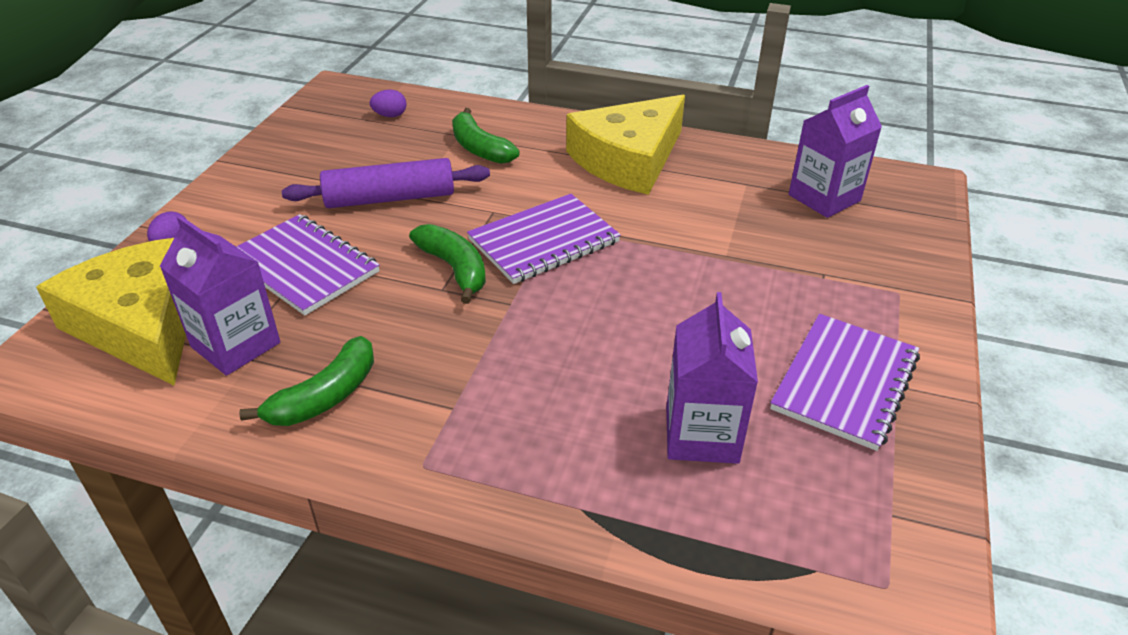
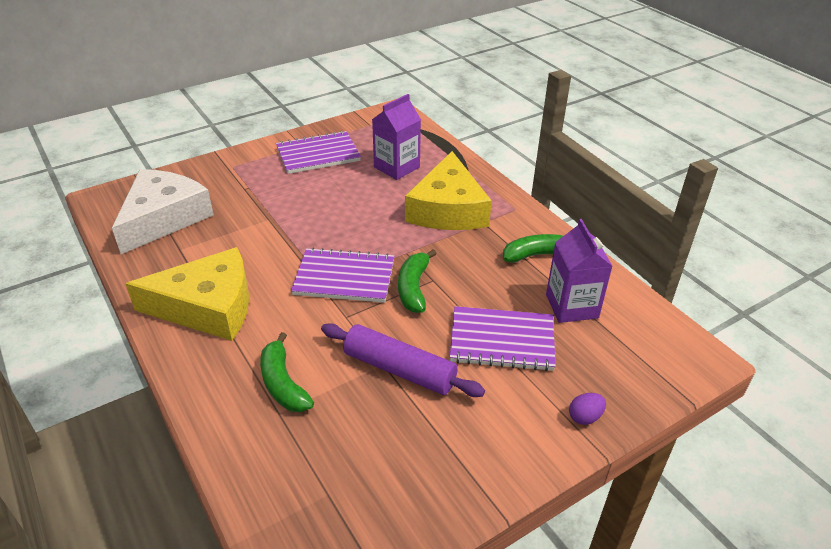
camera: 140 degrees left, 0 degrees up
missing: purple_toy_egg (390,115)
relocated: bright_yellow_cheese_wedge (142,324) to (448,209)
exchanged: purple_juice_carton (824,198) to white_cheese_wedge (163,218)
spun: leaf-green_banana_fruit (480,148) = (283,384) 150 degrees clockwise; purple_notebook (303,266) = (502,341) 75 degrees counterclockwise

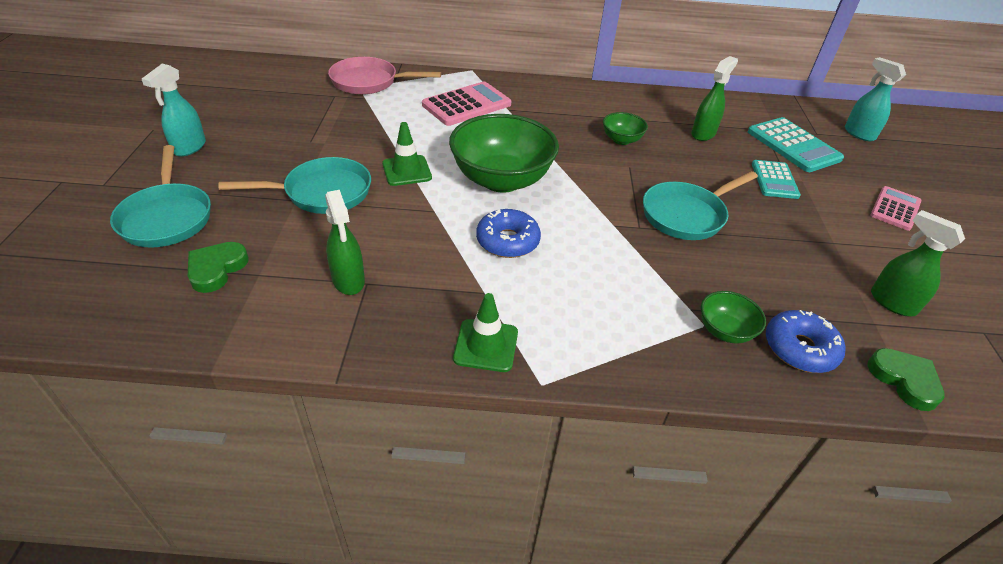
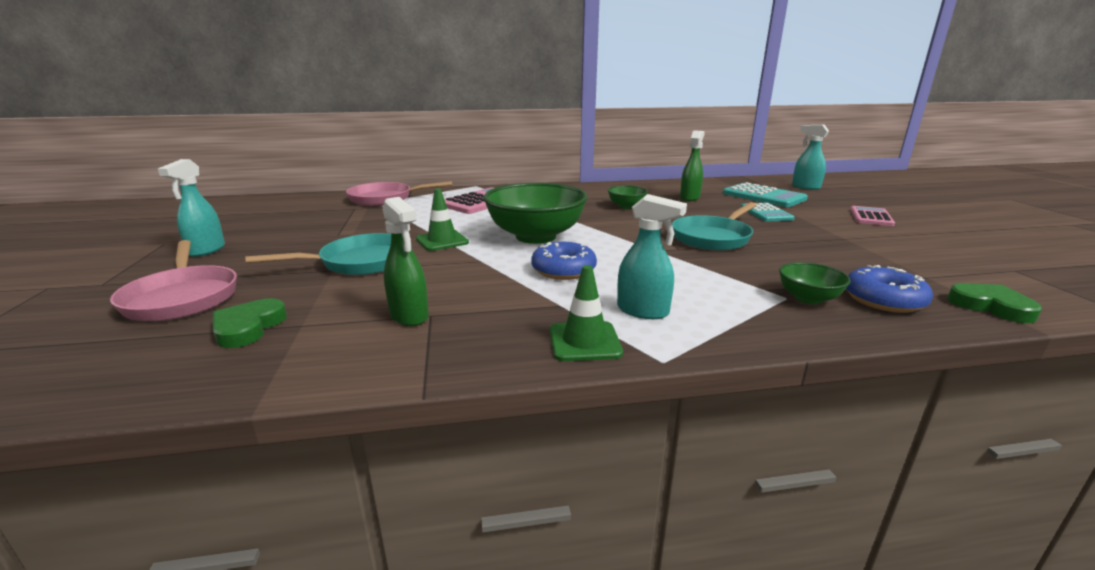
camera: 10 degrees left, 20 degrees down
missing: leaf-green_spray_cleaner (892,302)
appeared: teal_spray_cleaner (643,311)
colour: teal_skillet (167,217) to pink_skillet (182,297)

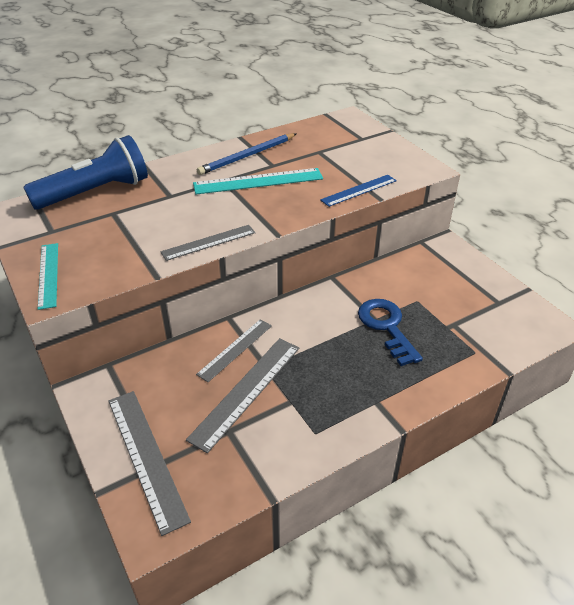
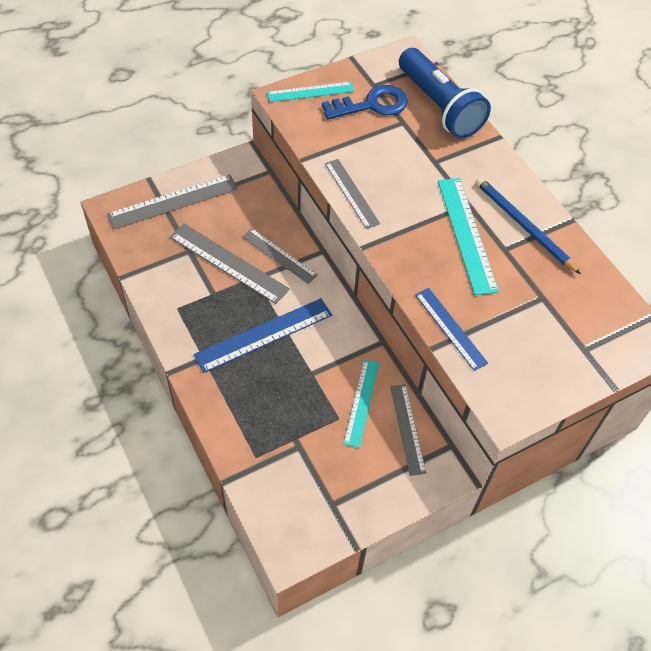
camera: 90 degrees right, 15 degrees up
appeared: blue_measuring_stick (264,335); teal_measuring_stick (361,402); grey_measuring_stick (407,428)
relocated: blue_door_key (386,327) to (372,105)

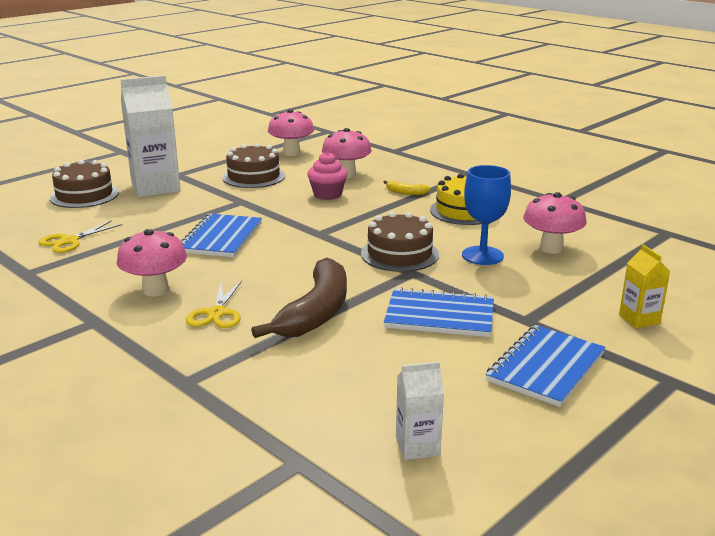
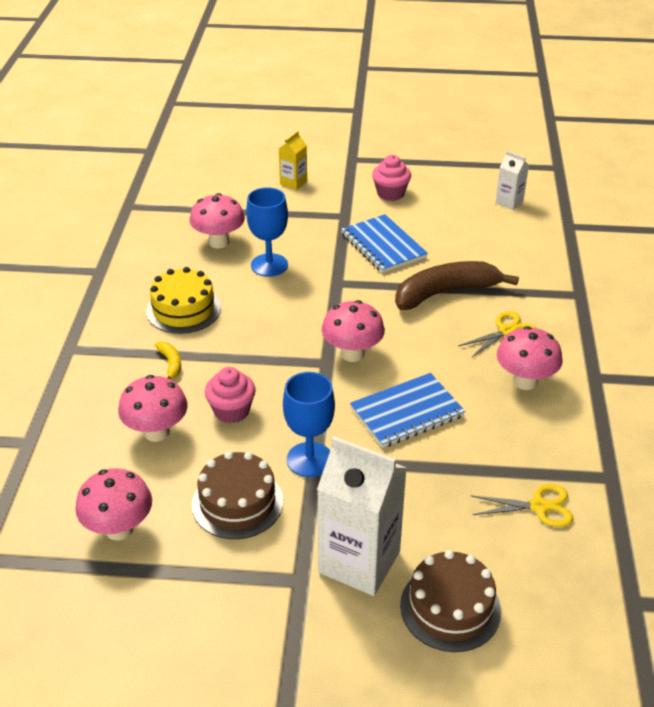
camera: 130 degrees left, 15 degrees up
missing: dark_brown_cake (399,254)
appeared: pink_mushroom (352,354); blue_chalice (309,459)
exchanged: blue_notebook (546,367) to pink_cupcake (390,193)

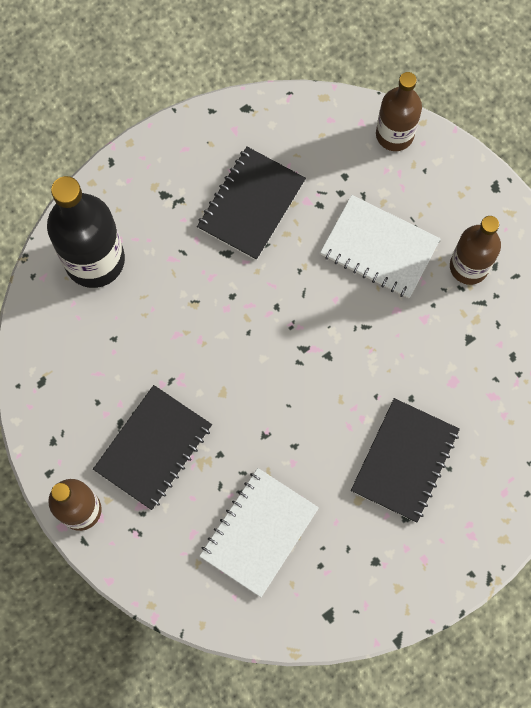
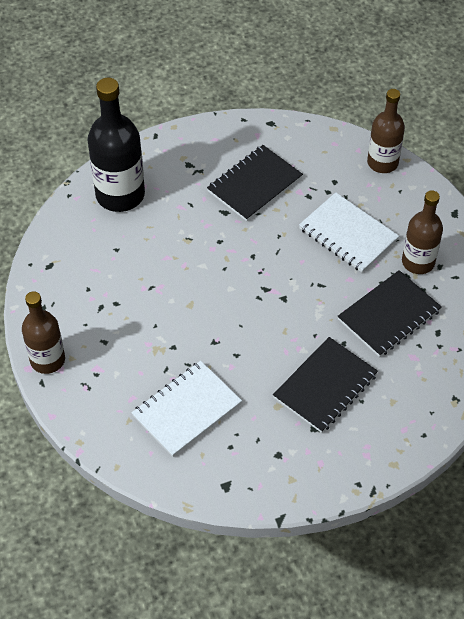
camera: 15 degrees right, 20 degrees down
relocated: ebony_notebook (153,448) to (389,315)

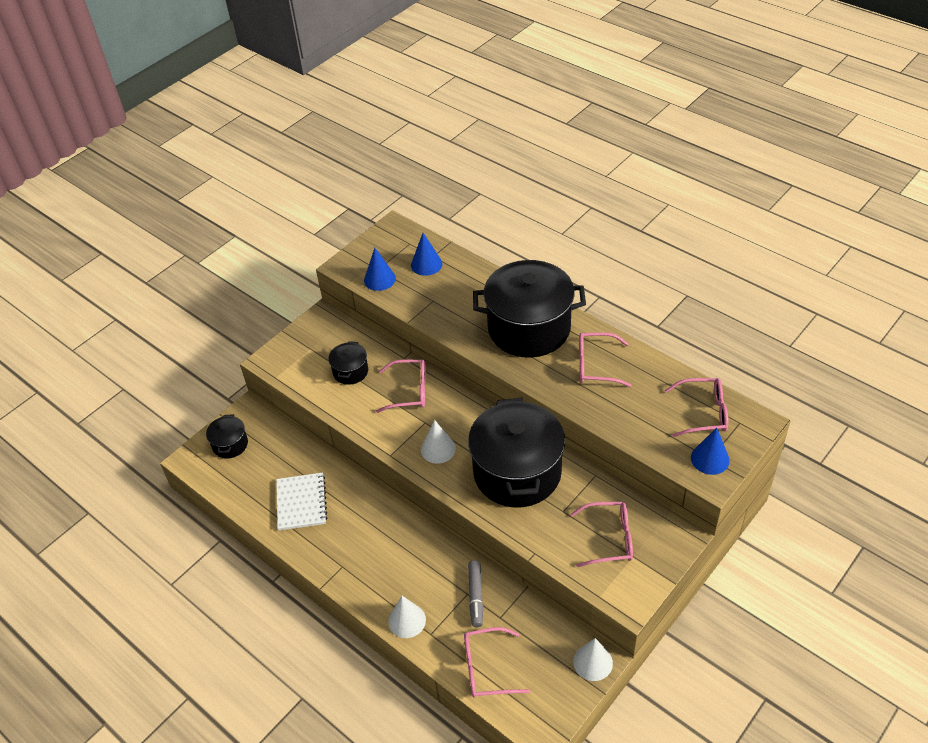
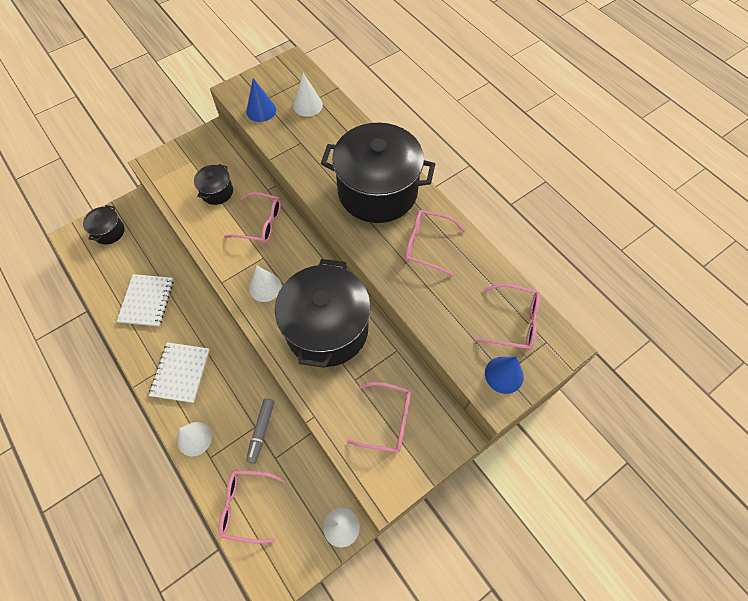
camera: 10 degrees right, 15 degrees up
appeared: white_notebook (180,373)
colour: blue_solid_cone (426,264) to white_solid_cone (307,105)

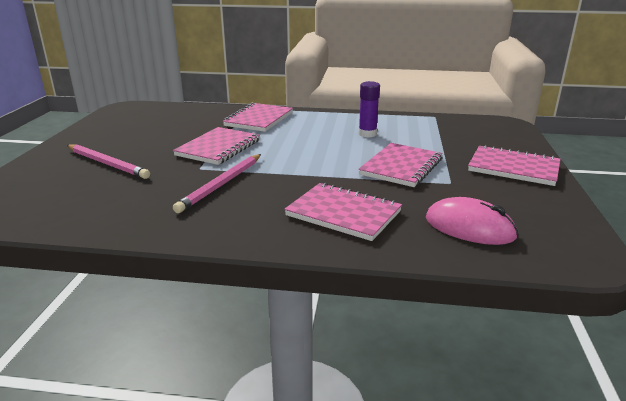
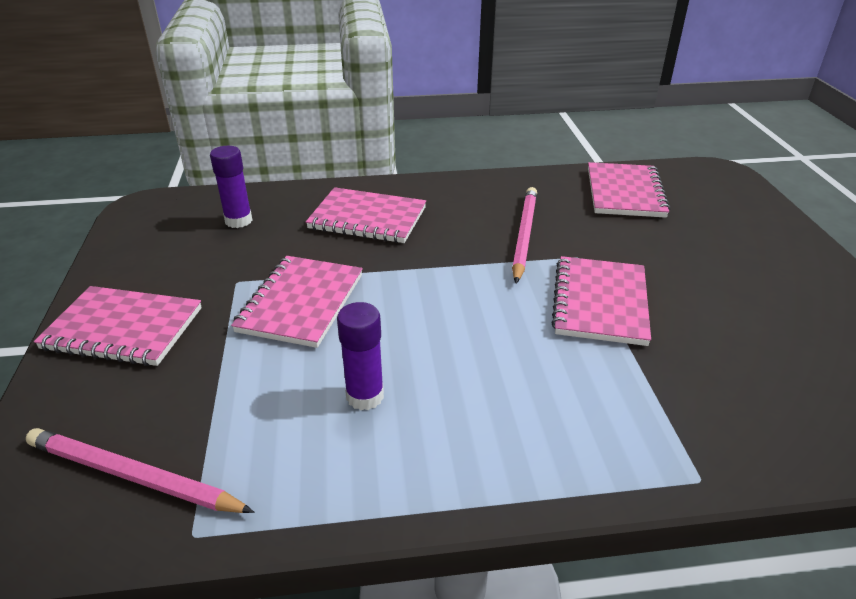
camera: 165 degrees right, 10 degrees up
relocated: pink_notebook (259,119) to (625,193); pink_lead_pencil (107,163) to (133,476)
exchanged: pink_PC_mouse (469,227) to purple_glue (238,221)

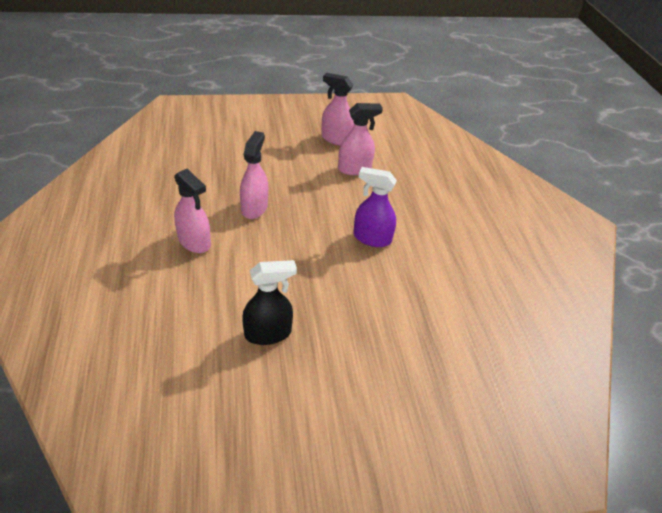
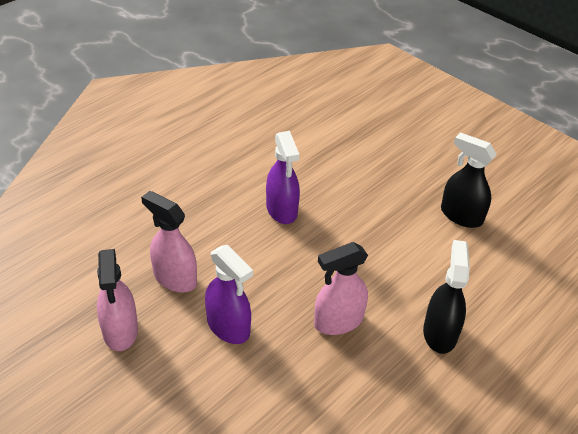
camera: 125 degrees left, 0 degrees up
appeared: purple_spray_cleaner (228,327)
colour: pink_spray_cleaner (194,242) to ebony_spray_cleaner (440,333)

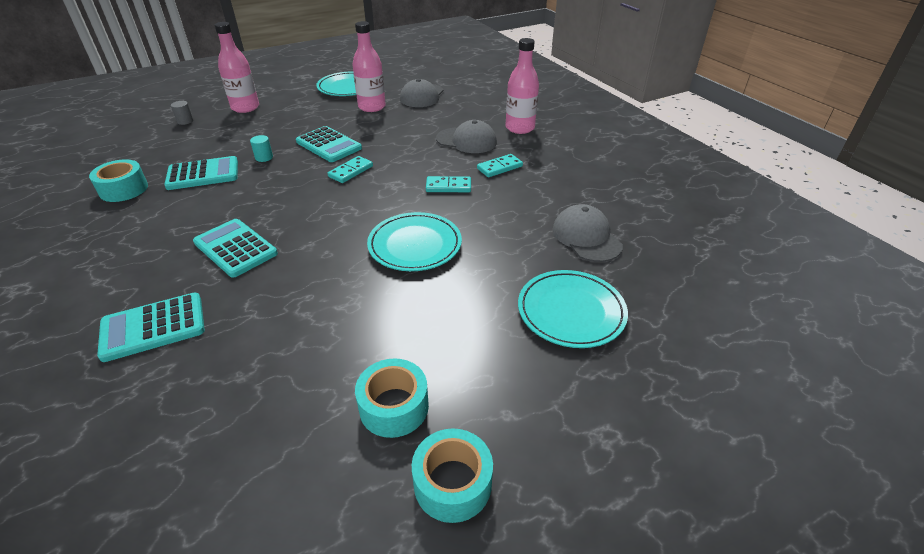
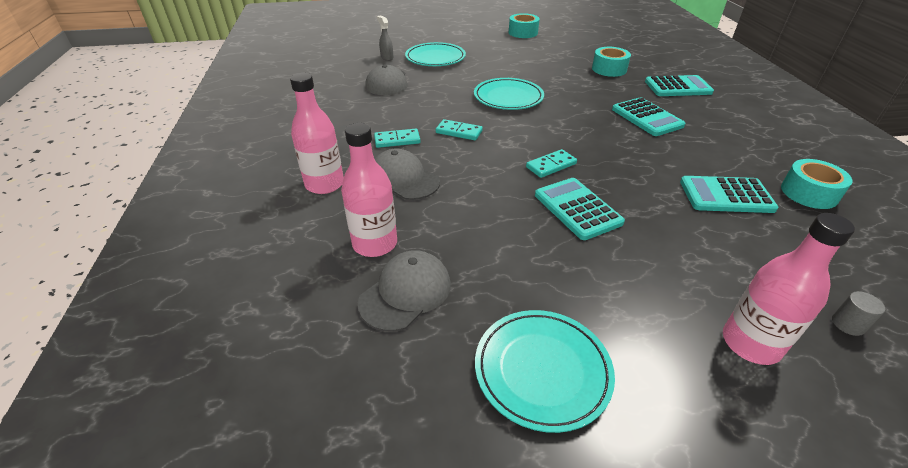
camera: 160 degrees left, 0 degrees up
missing: teal_solid_cylinder (264,157)
appeared: grey_spray_cleaner (386,57)
relocated: pink_bottle (372,107) to (375,244); teal_sticky_tape (394,407) to (609,69)

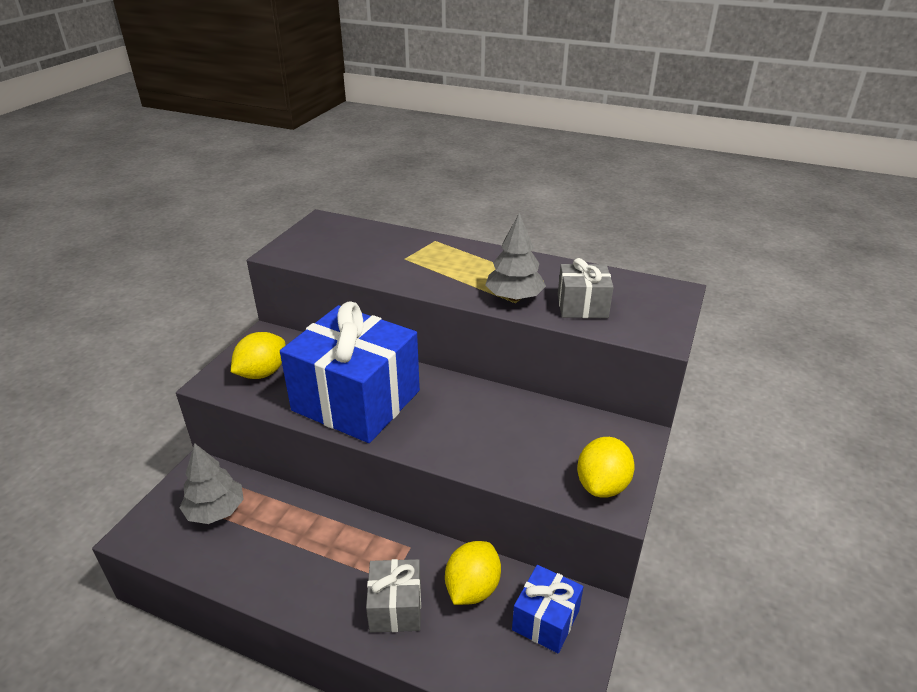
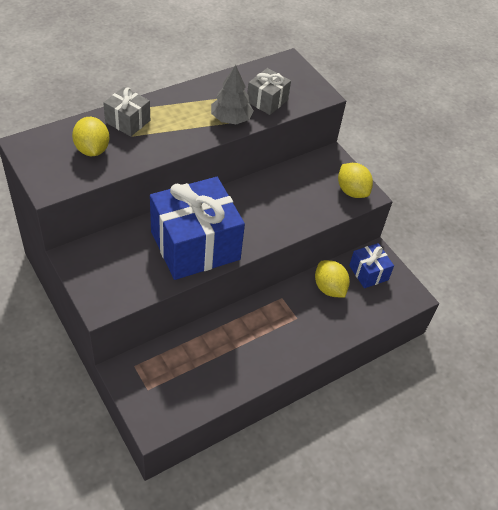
camera: 60 degrees left, 15 degrees up
missing: grey_tree (216,511)
relocated: bright_yellow_citrus_fruit (262,373) to (92,149); grey_wrapped_gift (395,607) to (127,121)

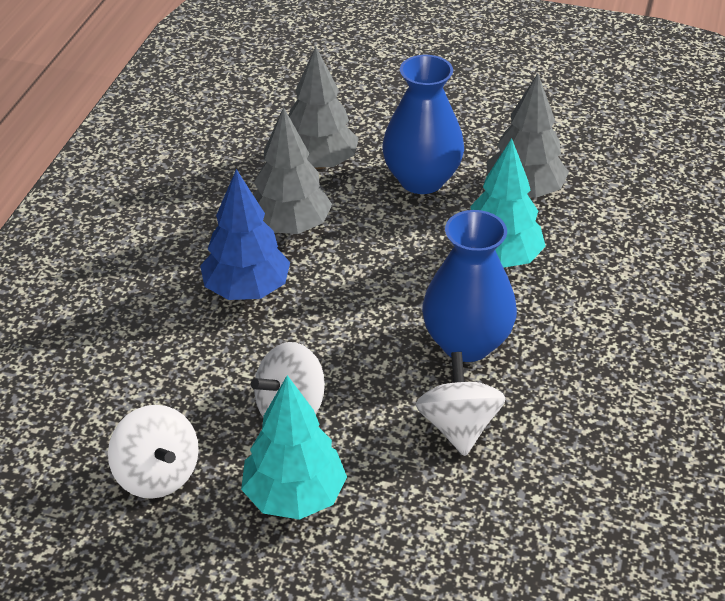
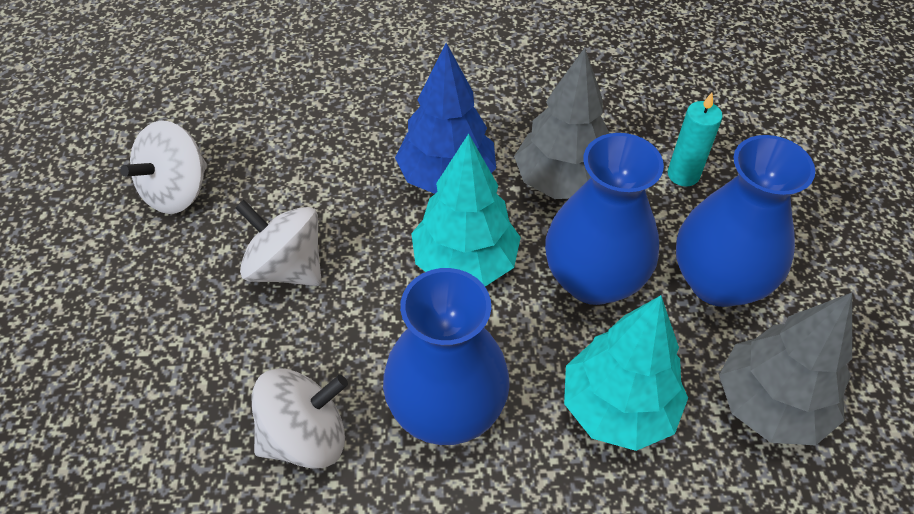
camera: 70 degrees right, 10 degrees up
appeared: blue_tall_vase (593,280)
relocated: teal_tree (294,496) to (465,263)
exchanged: grey_tree (319,163) to teal_wax_candle (683,175)

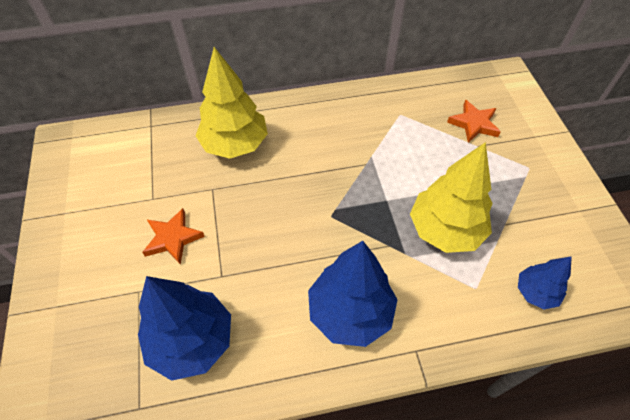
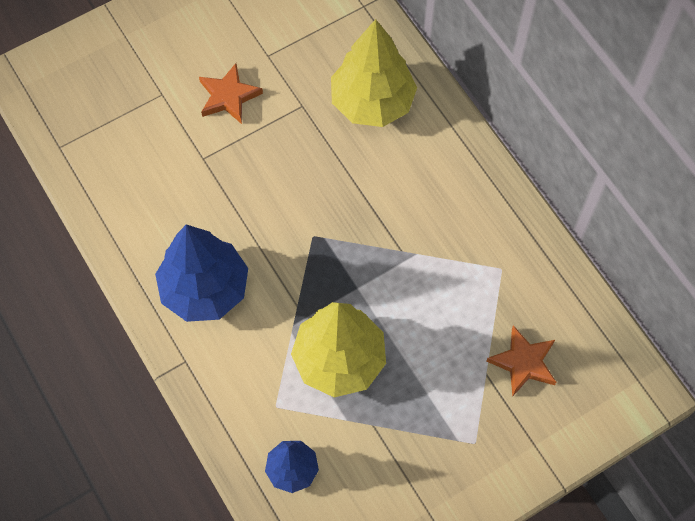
camera: 70 degrees right, 10 degrees up
missing: blue_tree (192,341)

